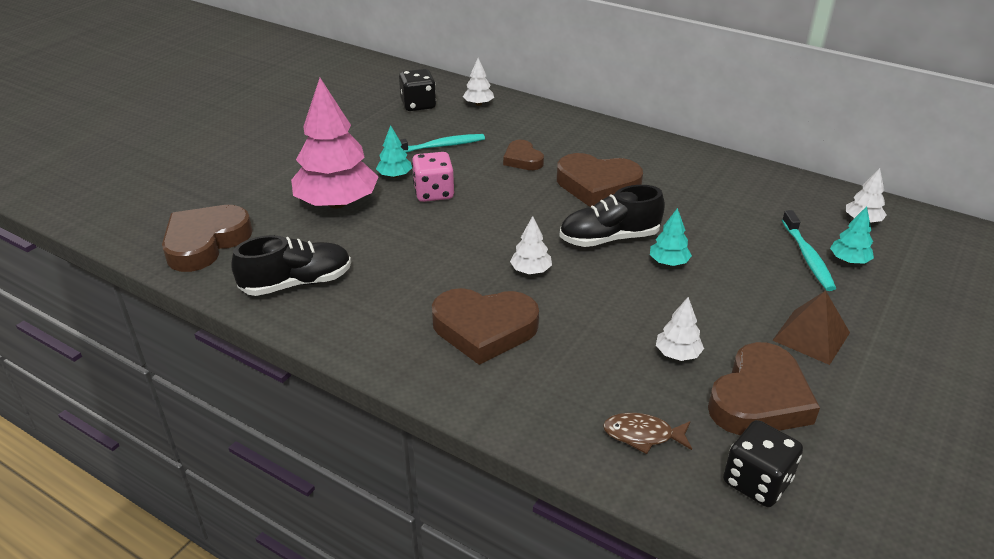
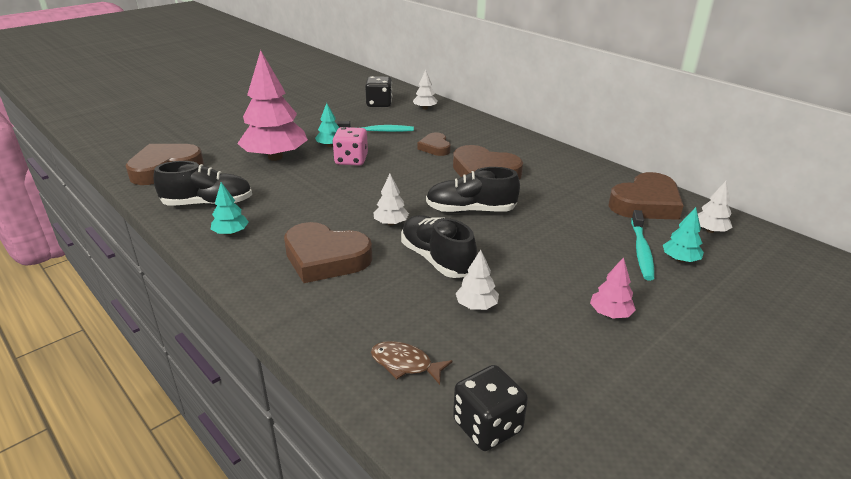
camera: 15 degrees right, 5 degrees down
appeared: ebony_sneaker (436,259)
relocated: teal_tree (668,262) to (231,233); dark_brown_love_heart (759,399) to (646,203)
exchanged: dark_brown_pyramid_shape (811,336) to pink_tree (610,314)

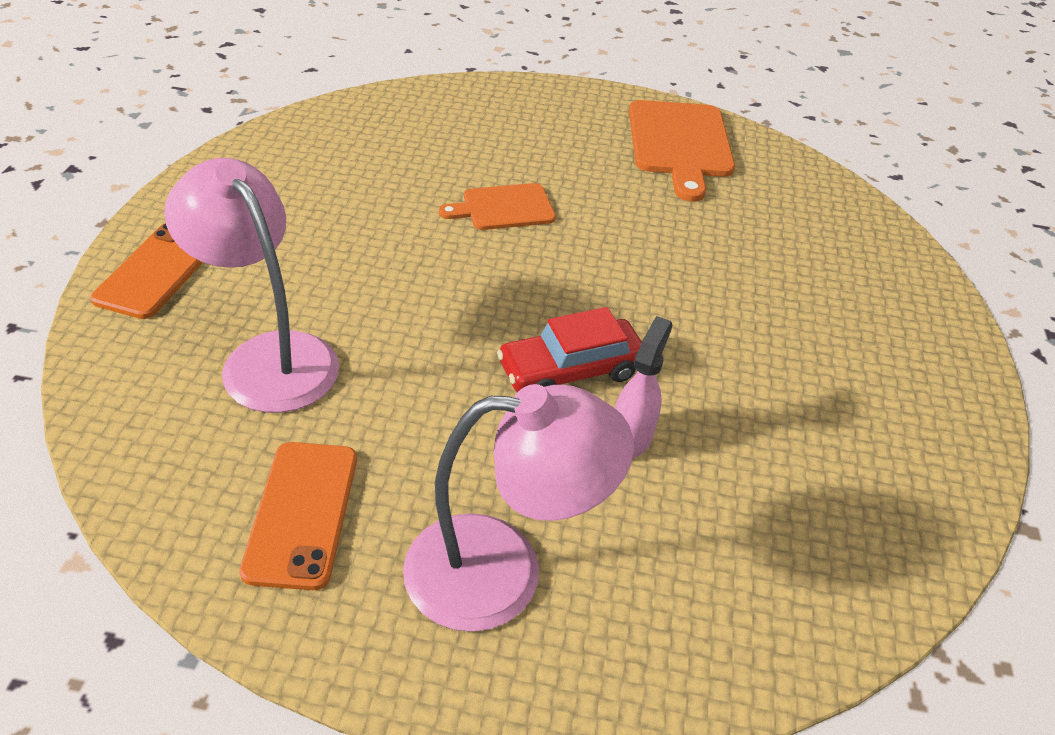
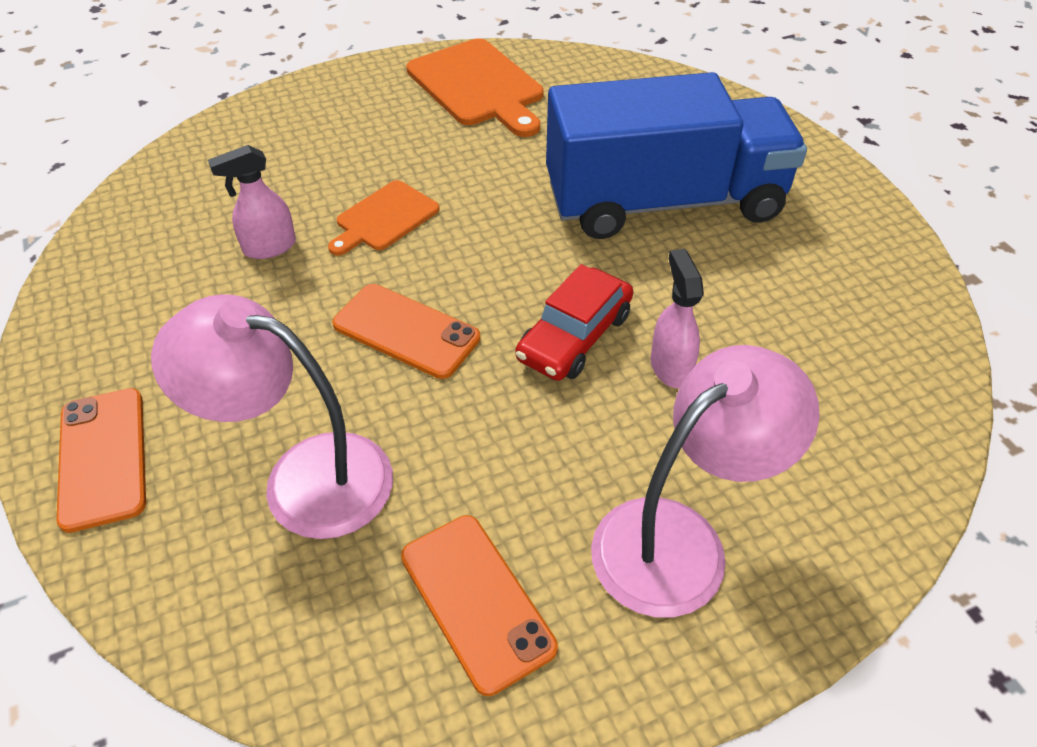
camera: 30 degrees left, 5 degrees up
appeared: blue_toy_truck (664,202); pink_spray_cleaner (269,247); orange-coloured_phone (406,331)

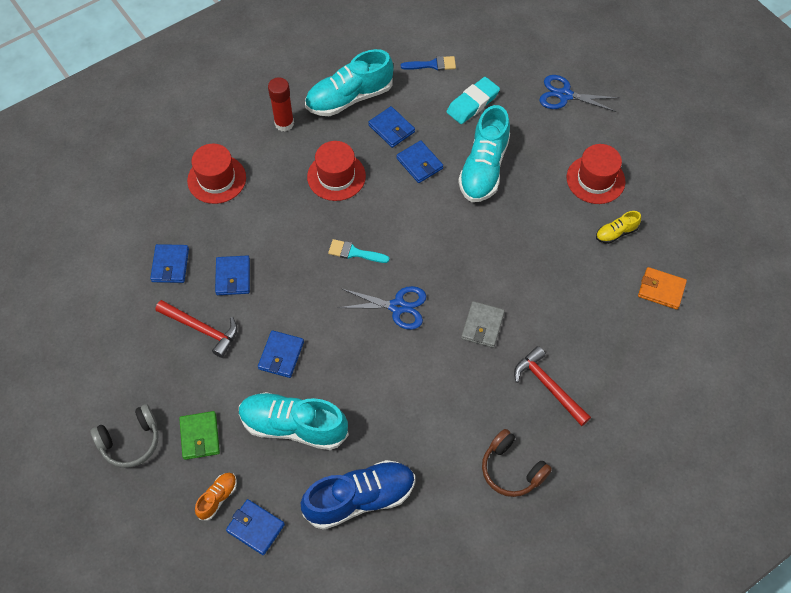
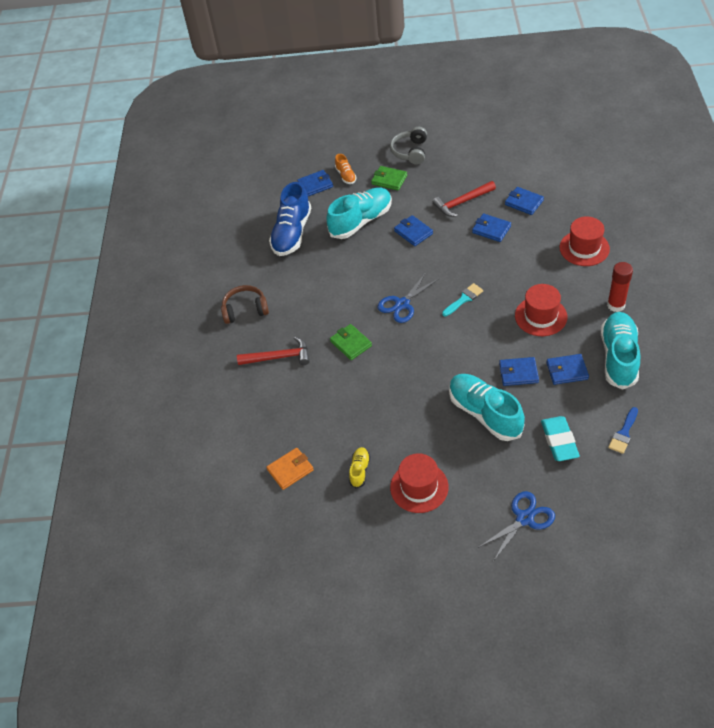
camera: 130 degrees right, 10 degrees down
colour: grey_billfold (482,326) to leaf-green_billfold (351,343)

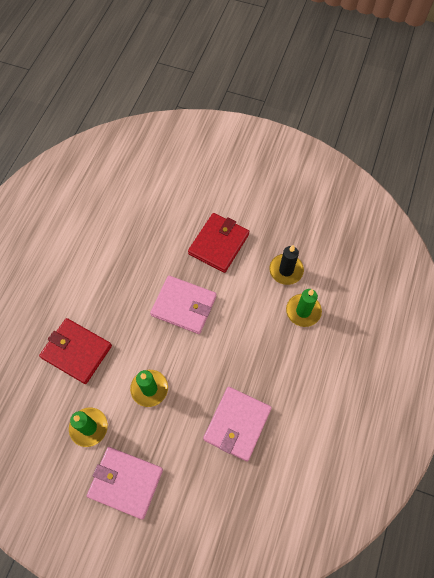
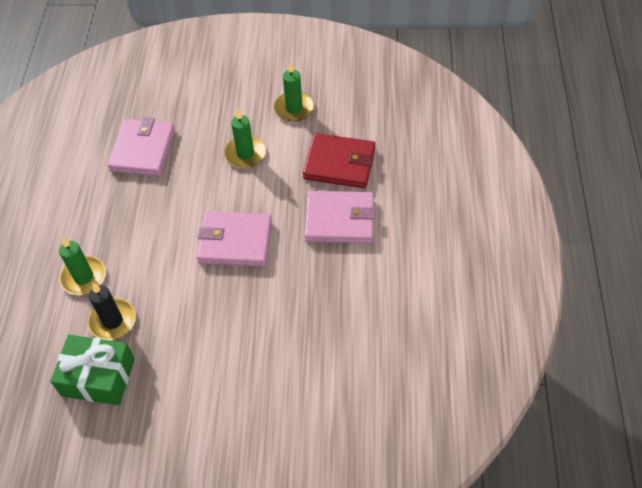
camera: 165 degrees right, 10 degrees down
missing: crimson_billfold (218,244)
appeared: leaf-green_wrapped_gift (98,377)
relocated: pink_billfold (126,482) to (339,220)

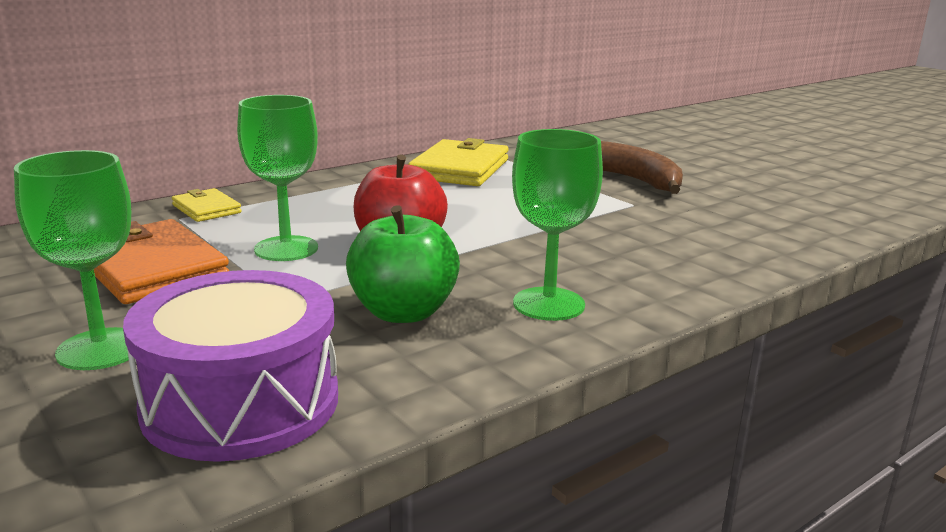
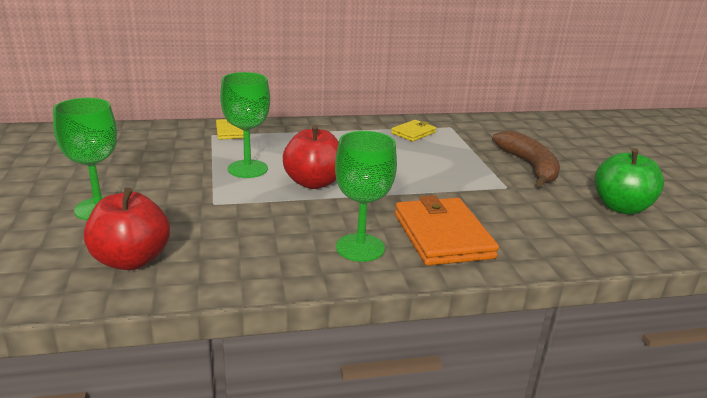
camera: 25 degrees right, 5 degrees up
relocated: leaf-green_toy_apple (403,312) to (621,207); orange-coloured_billfold (152,268) to (442,235)
exchanged: purple_snare_drum (241,402) to crimson_toy_apple (131,260)
size: bright_yellow_billfold (460,169) = (413,133) x0.54

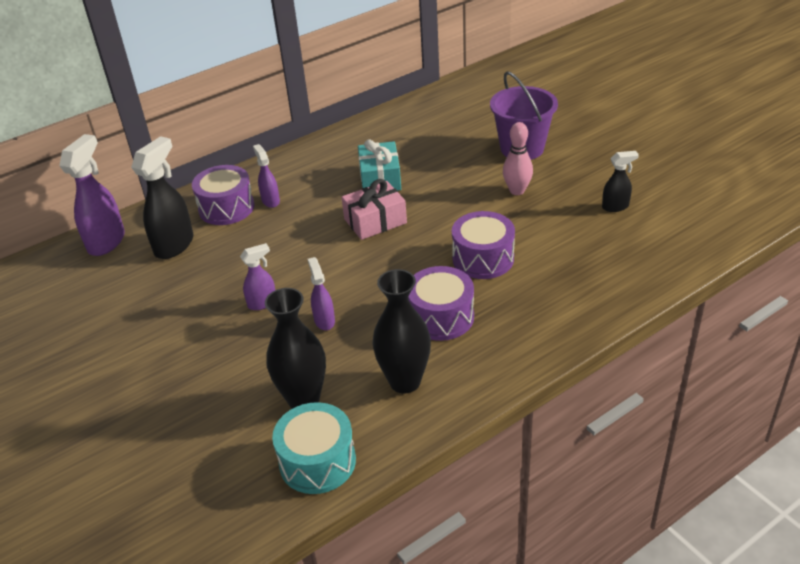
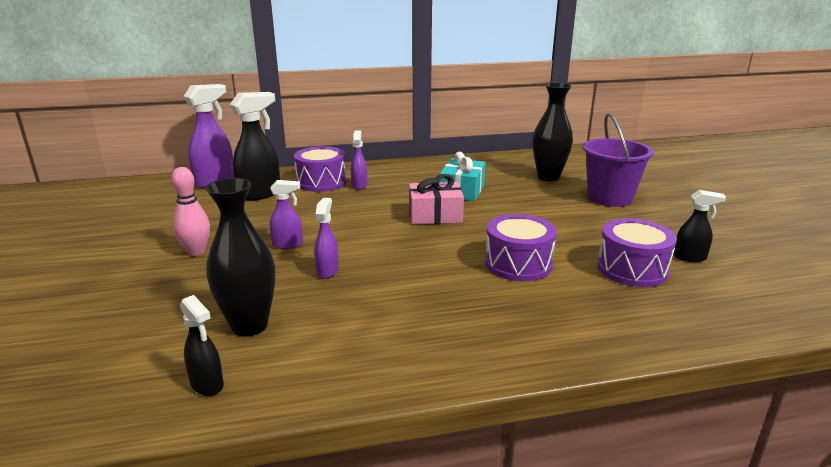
camera: 20 degrees right, 15 degrees down
relocated: pink_skittle (517,191) to (196,251); purple_snare_drum (441,317) to (632,269); ebony_tall_vase (405,381) to (548,177)
exchanged: teal_snare_drum (317,461) to ebony_spray_cleaner (207,385)

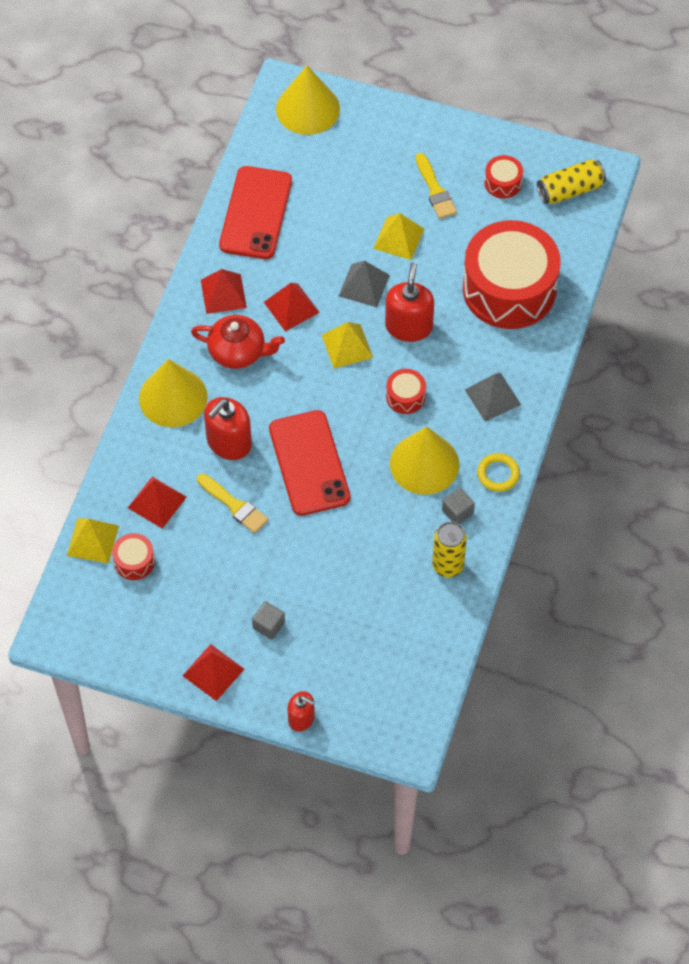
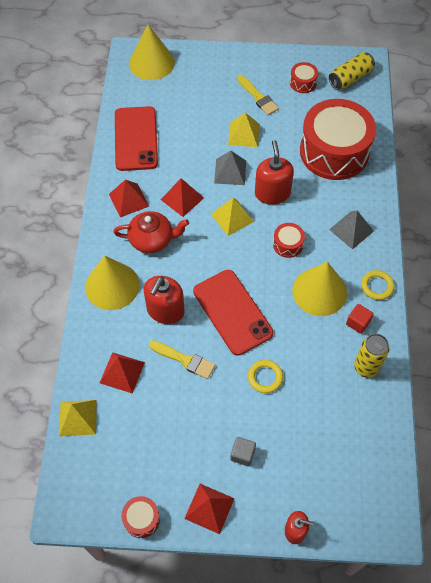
camera: 15 degrees left, 0 degrees up
appeared: bright_yellow_hoop (265,377)
relocated: crimson_snare_drum (134,561) to (141,519)
colour: grey_block (457,512) to crimson_block (358,323)

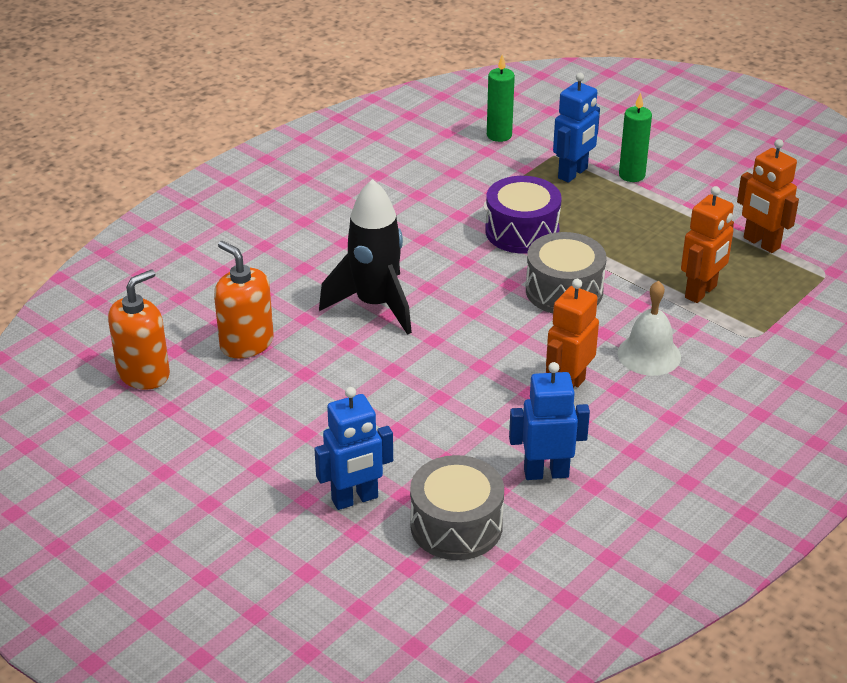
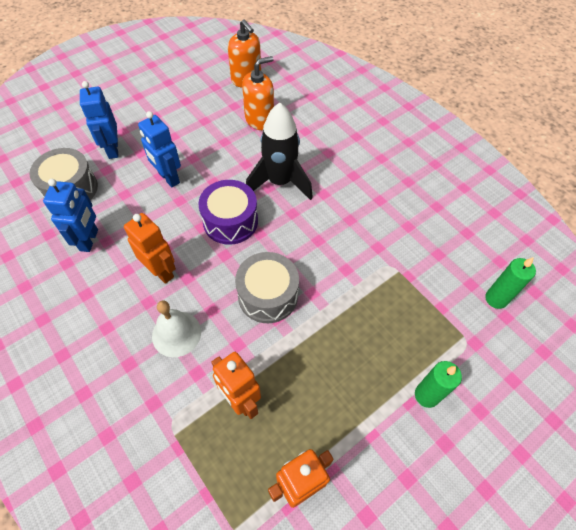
camera: 100 degrees right, 20 degrees up
relocated: blue_robot_figure (573,173) to (168,178); purple_snare_drum (522,231) to (230,221)

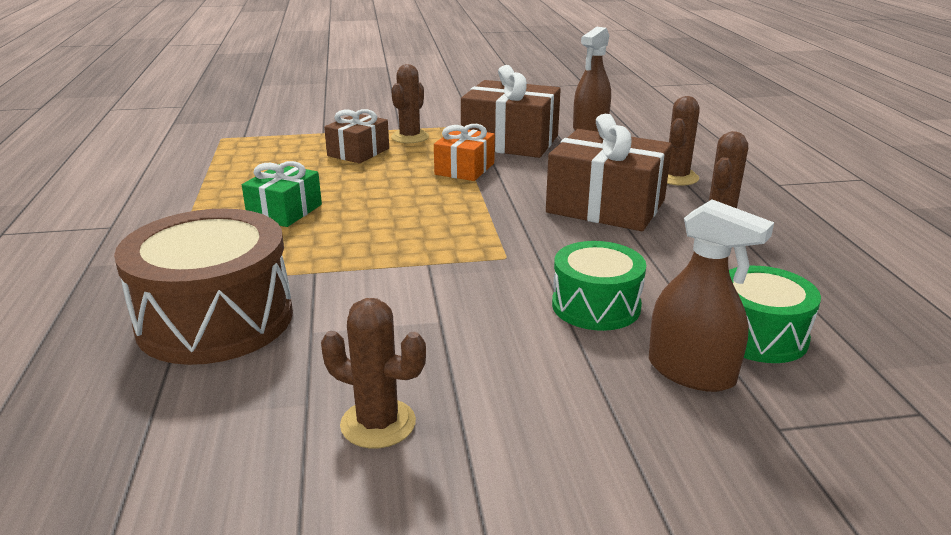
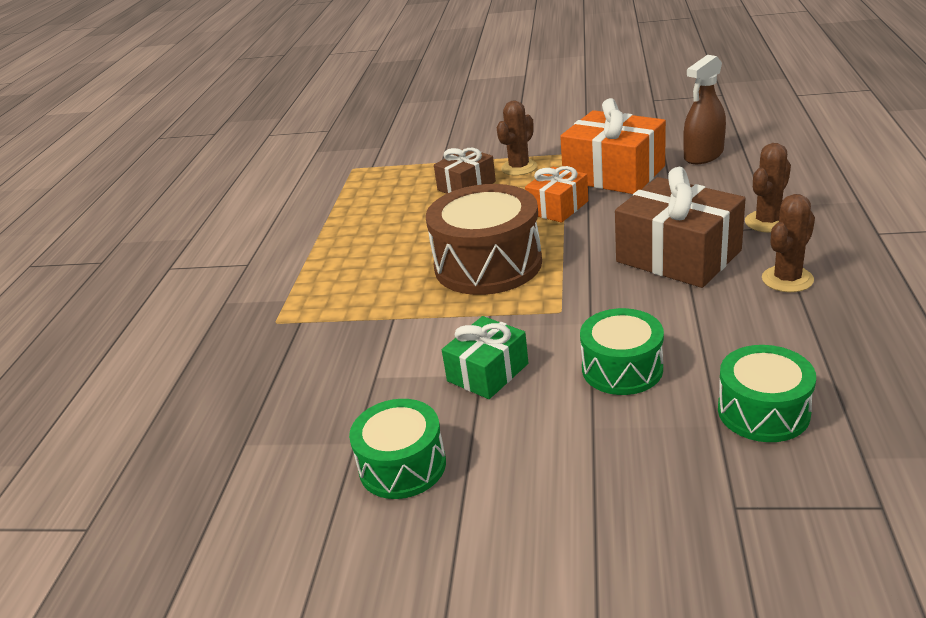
camera: 20 degrees right, 5 degrees up
missing: dark_brown_spray_cleaner (691,372)
relocated: leaf-green_wrapped_gift (285,211) to (488,372); dark_brown_snare_drum (215,319) to (488,264)
exchanged: dark_brown_saguaro_cactus (378,423) to leaf-green_snare_drum (402,466)
colour: dark_brown_wrapped_gift (510,142) to orange-coloured_wrapped_gift (614,174)

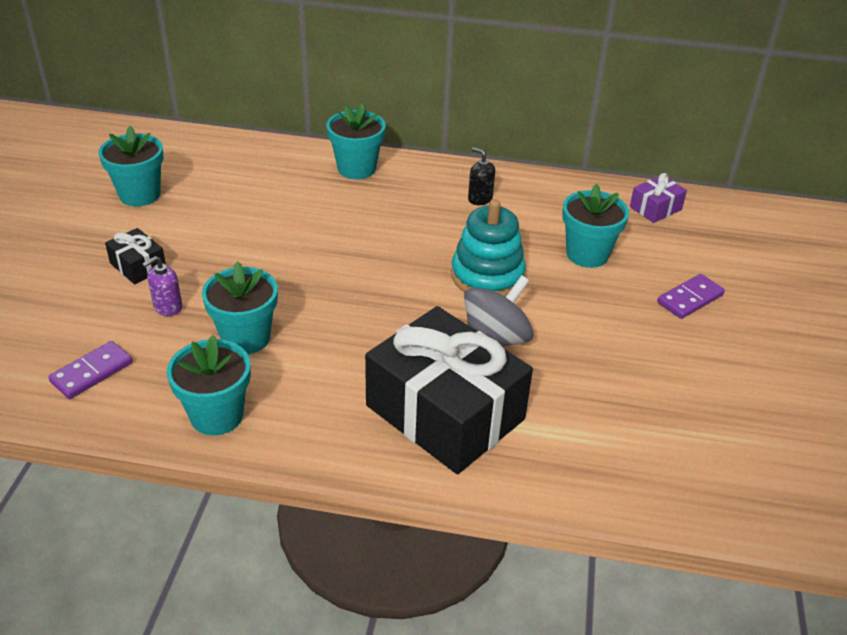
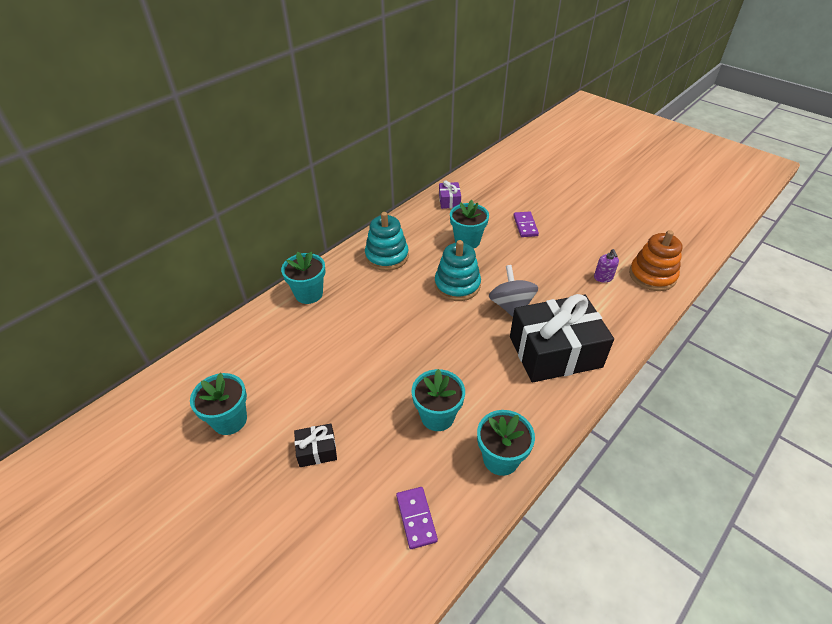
camera: 55 degrees left, 5 degrees up
appeared: orange-coloured_stacking_rings (652,276)
relocated: purple_soap_dispenser (167,307) to (603,277)
exchanged: ebony_soap_dispenser (480,198) to teal_stacking_rings (387,256)

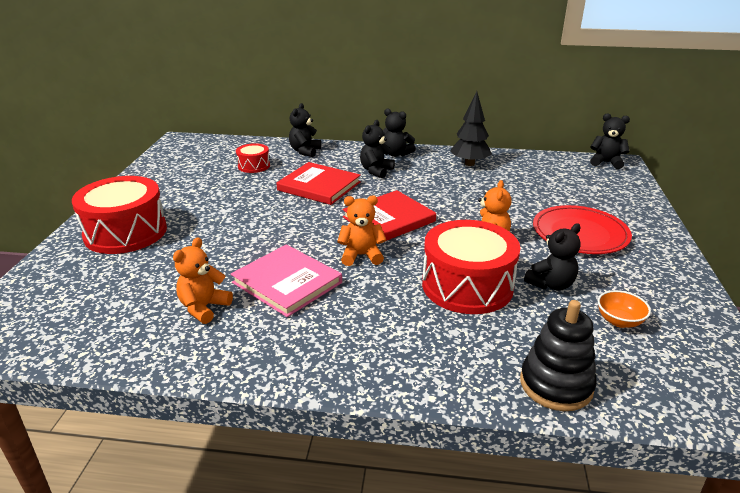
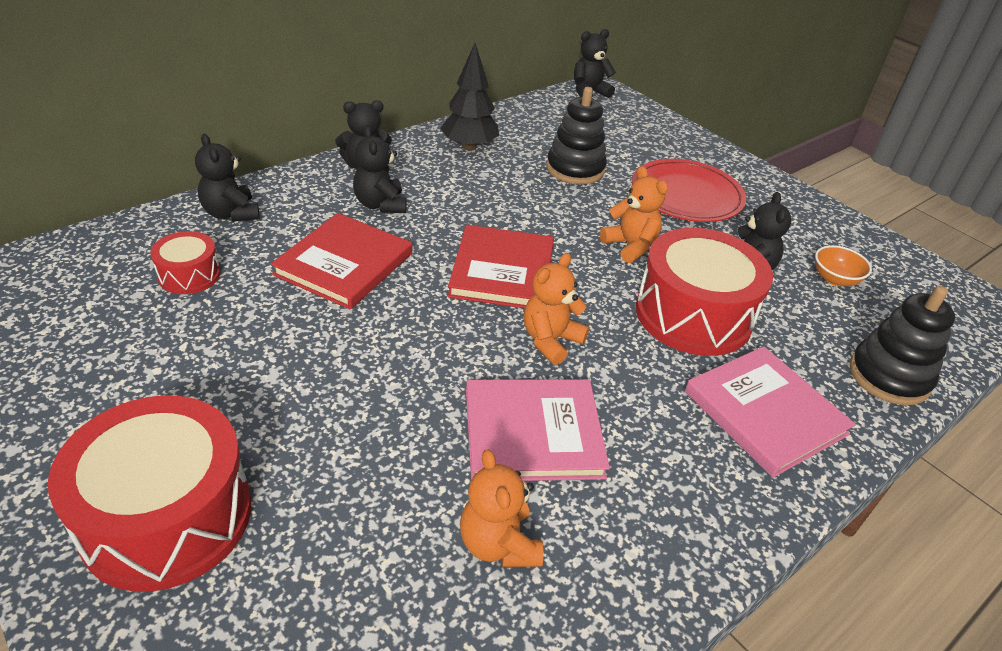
camera: 50 degrees left, 10 degrees up
appeared: ebony_stacking_rings (575,169); pink_hardcover (765,413)
spun: crimson_hardcover (319,186) = (344,264) 45 degrees counterclockwise

